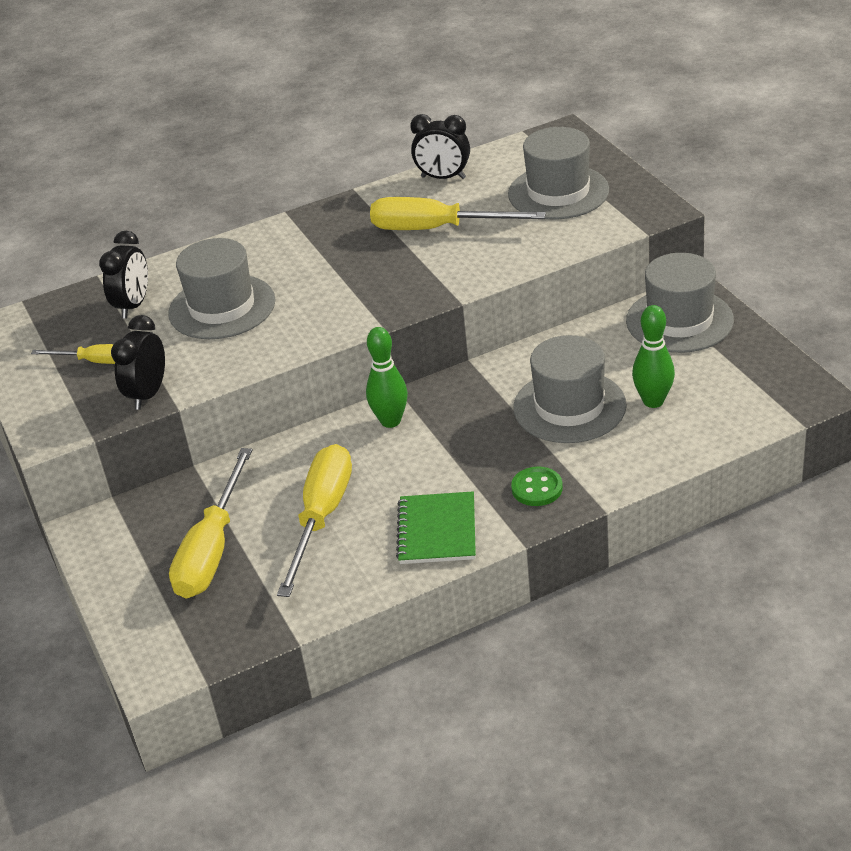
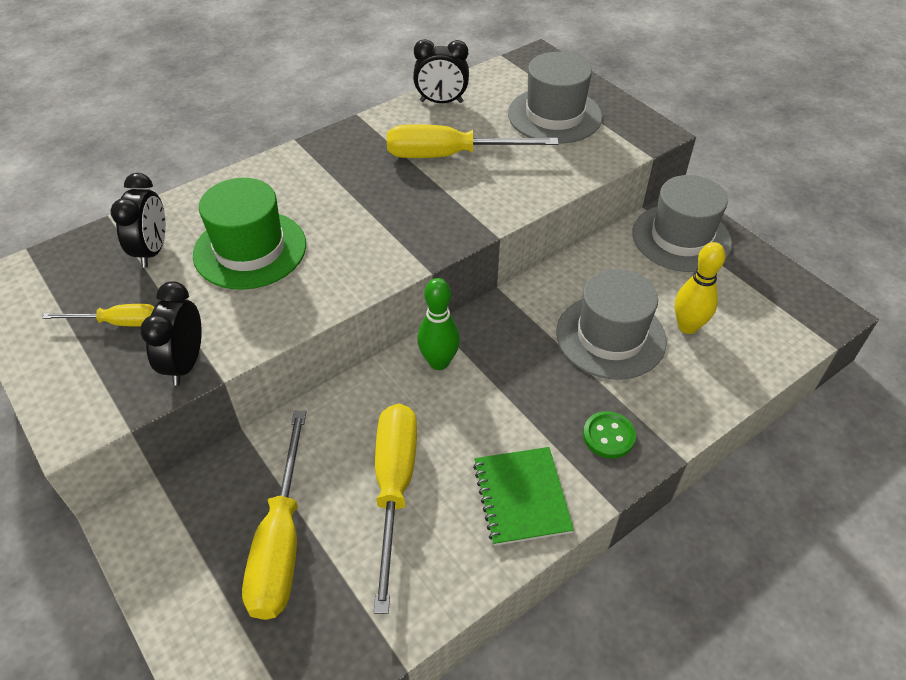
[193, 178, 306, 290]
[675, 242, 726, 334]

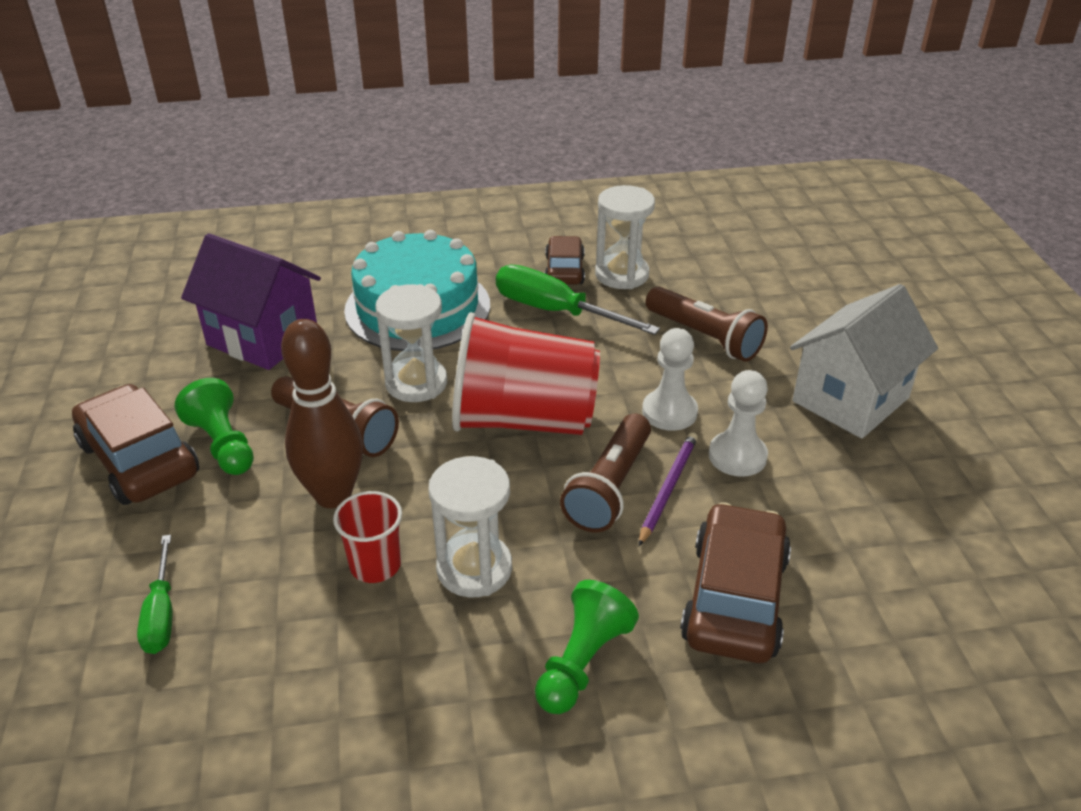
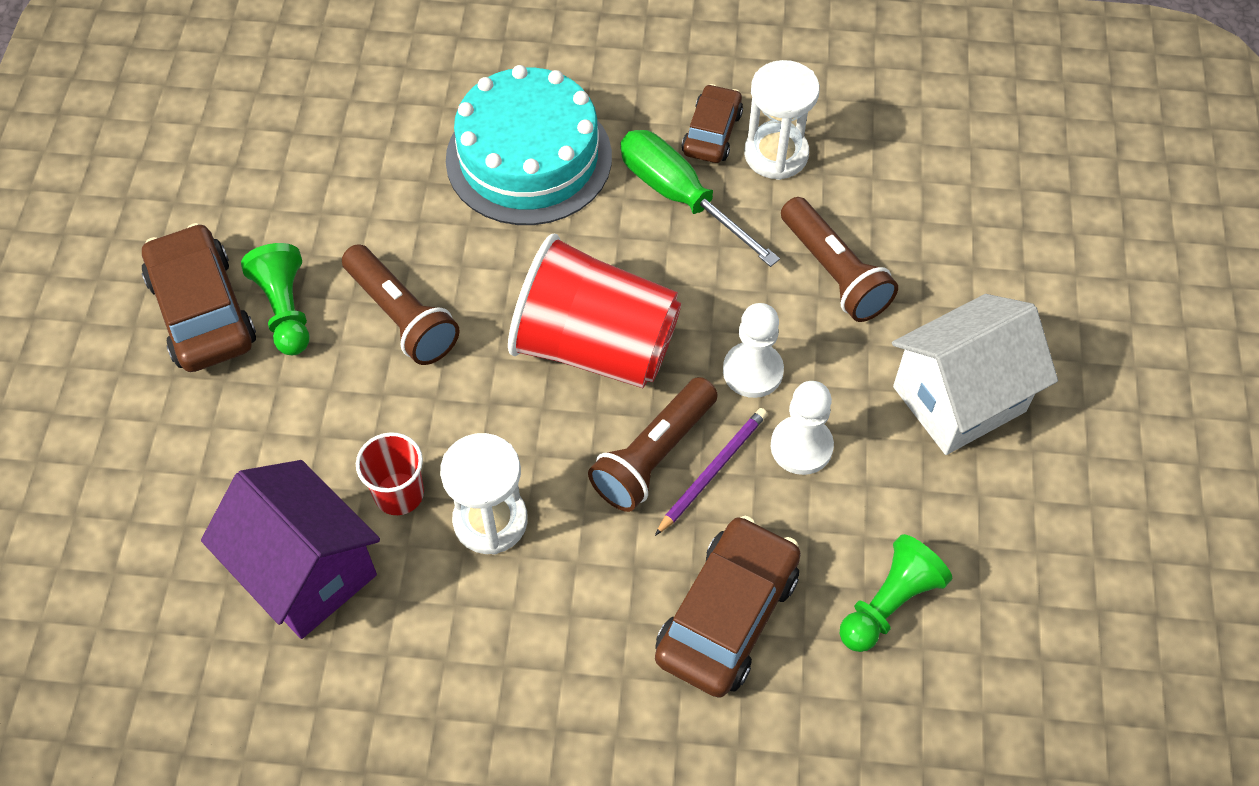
[137, 535, 172, 654] (first image)
[281, 319, 363, 508] (first image)
[375, 284, 447, 402] (first image)
[201, 460, 380, 639]
[840, 534, 952, 652]

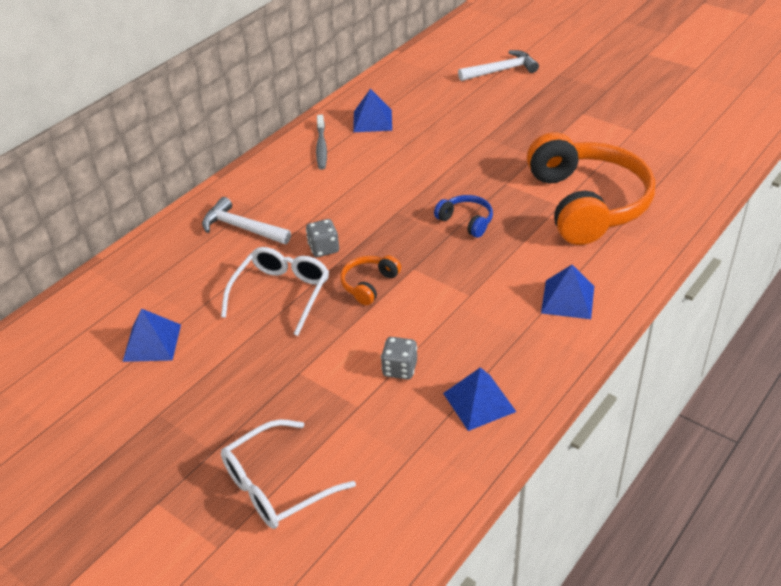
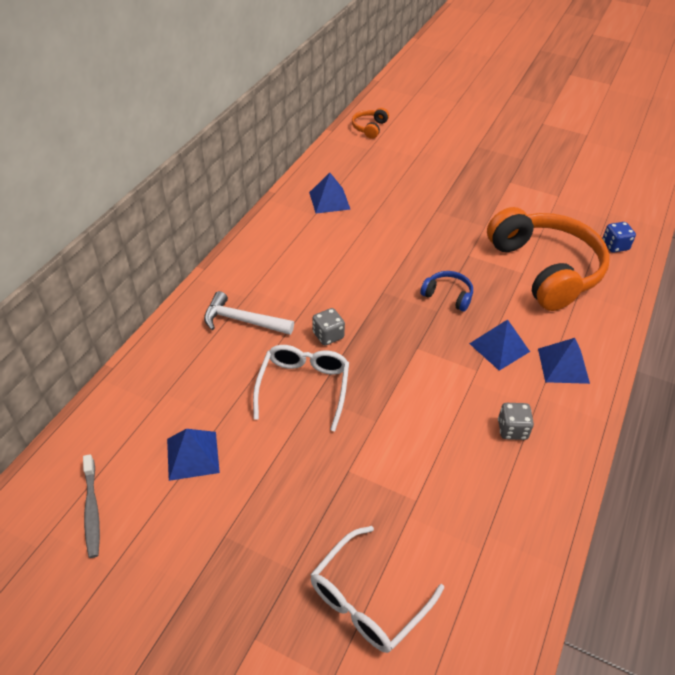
[458, 50, 539, 81] (first image)
[602, 222, 636, 253]
[83, 454, 100, 558]
[352, 108, 389, 139]
[498, 403, 534, 440]
[469, 319, 530, 371]

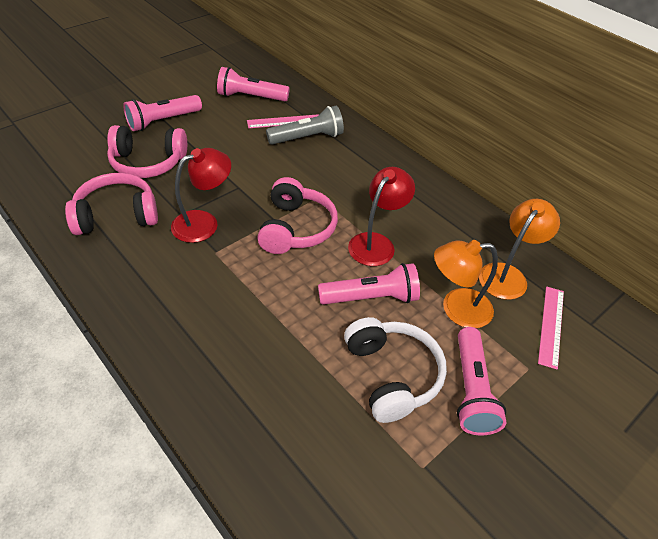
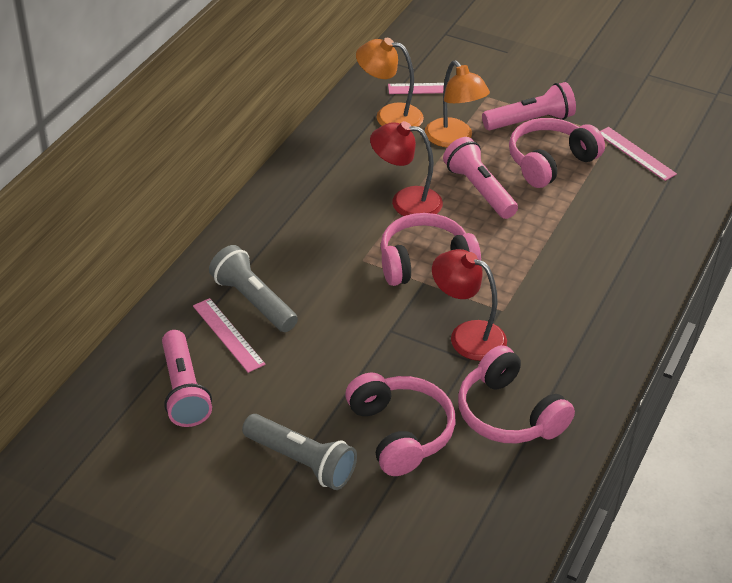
[600, 127, 677, 181]
[242, 414, 357, 490]
[509, 118, 605, 188]

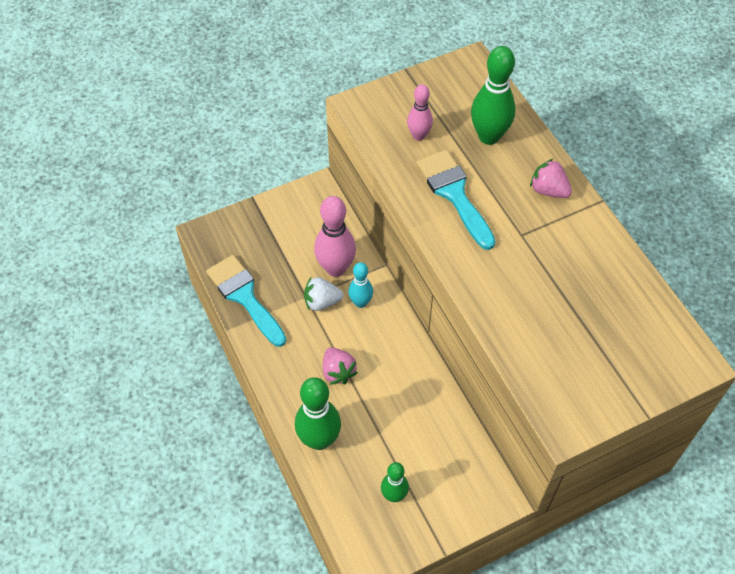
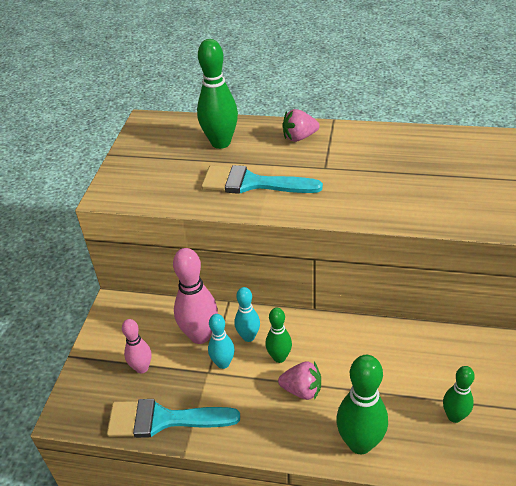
[265, 308, 292, 363]
[122, 319, 151, 373]
[208, 314, 235, 369]

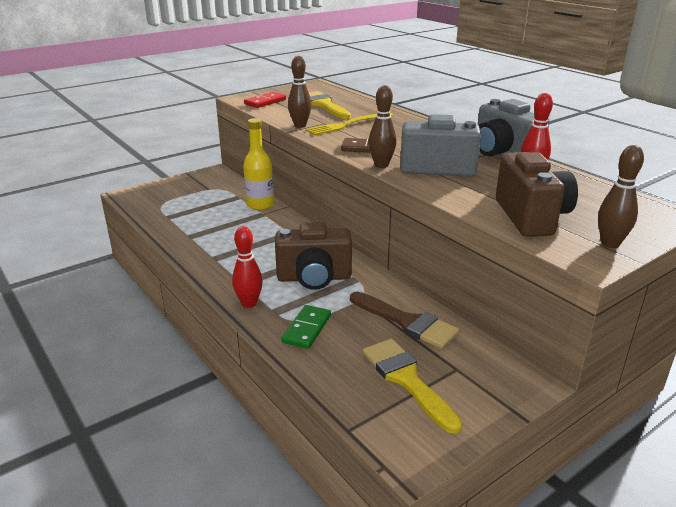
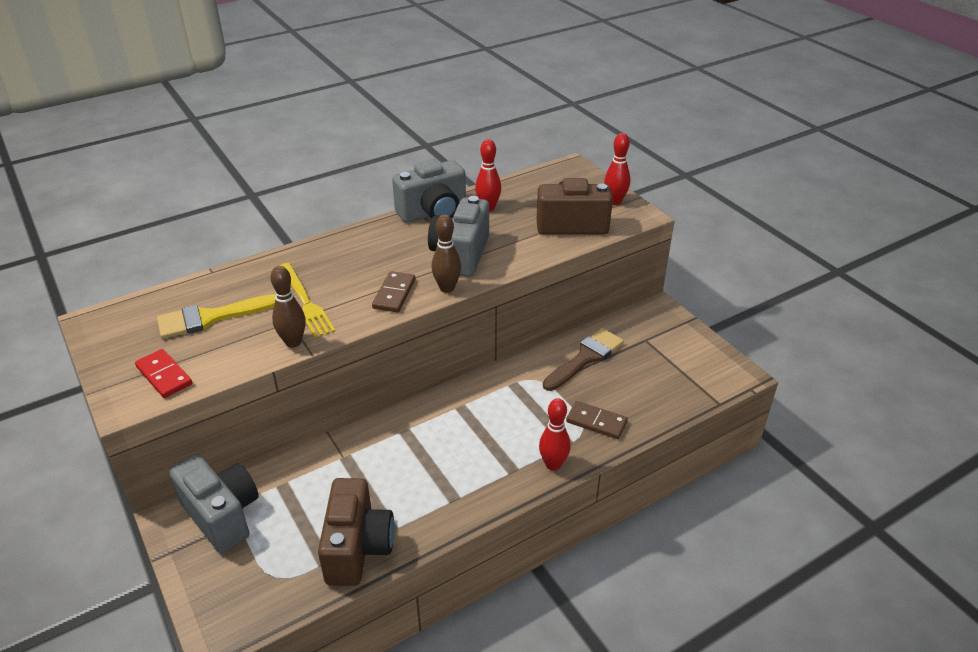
[243, 118, 274, 210] (first image)
[363, 339, 462, 434] (first image)
[169, 454, 259, 553]
[318, 478, 395, 586]
[566, 401, 628, 439]
[604, 133, 630, 205]

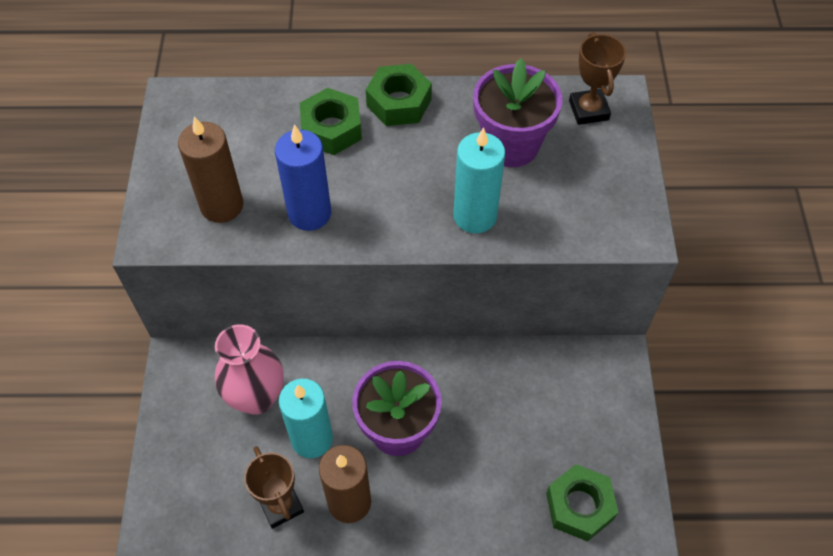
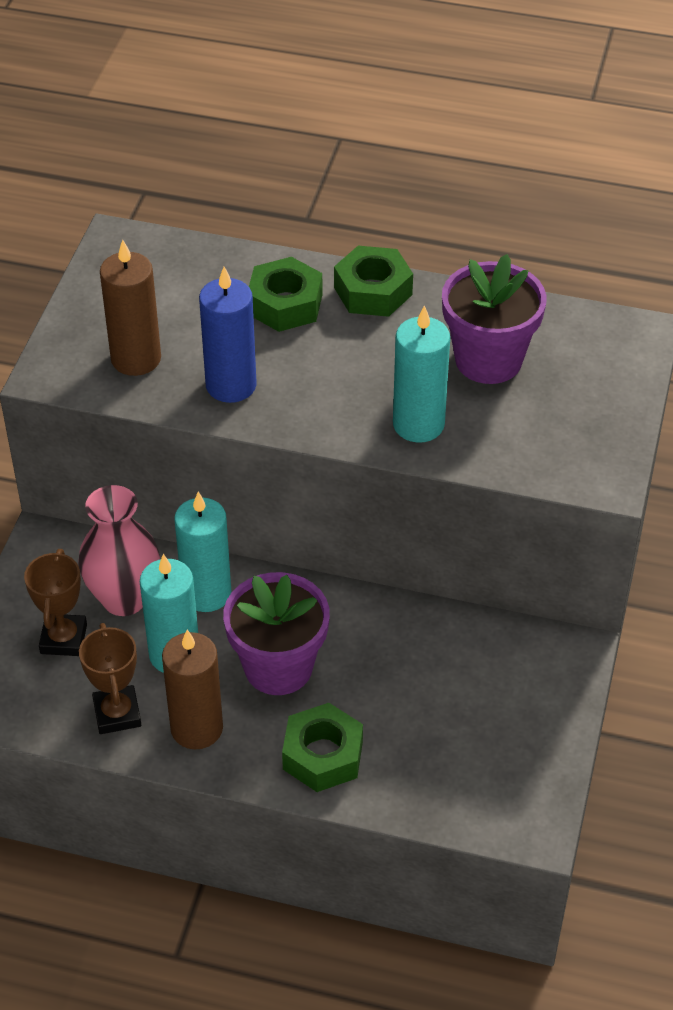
[174, 492, 231, 612]
[282, 703, 363, 792]
[24, 549, 87, 656]

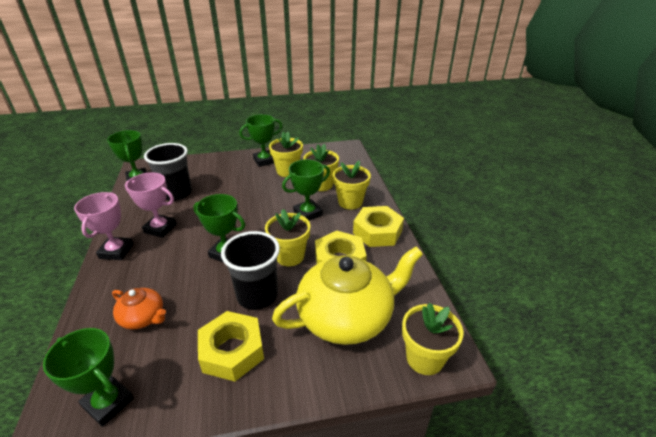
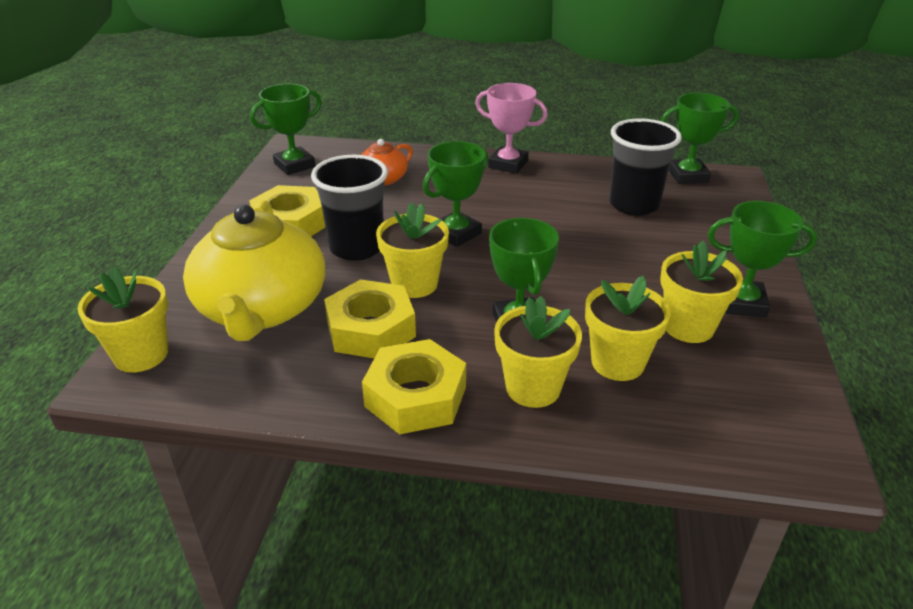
[125, 172, 177, 238] (first image)
[708, 201, 817, 318]

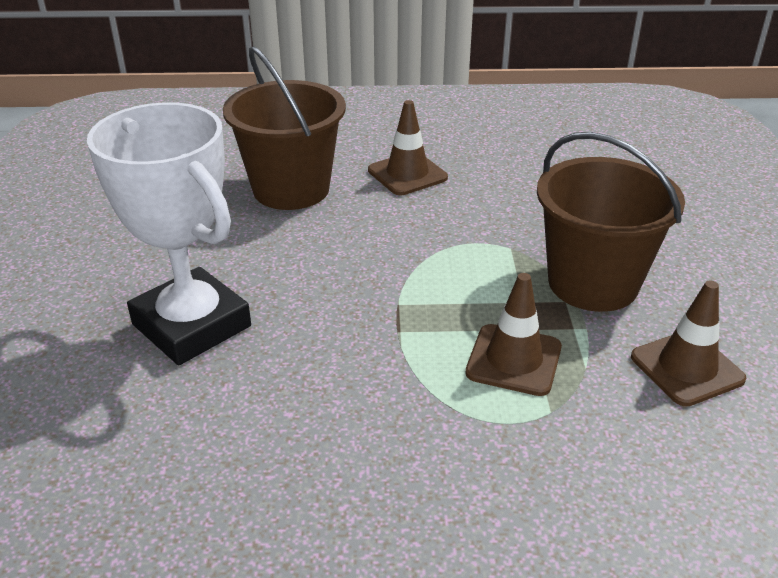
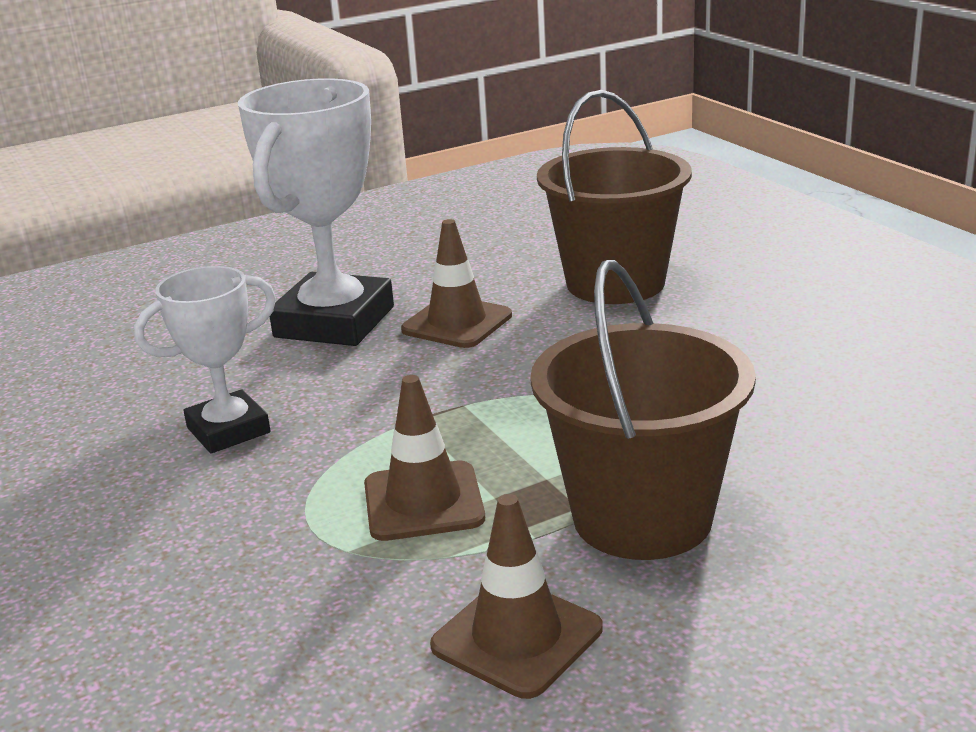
[134, 266, 276, 453]
[401, 219, 512, 348]

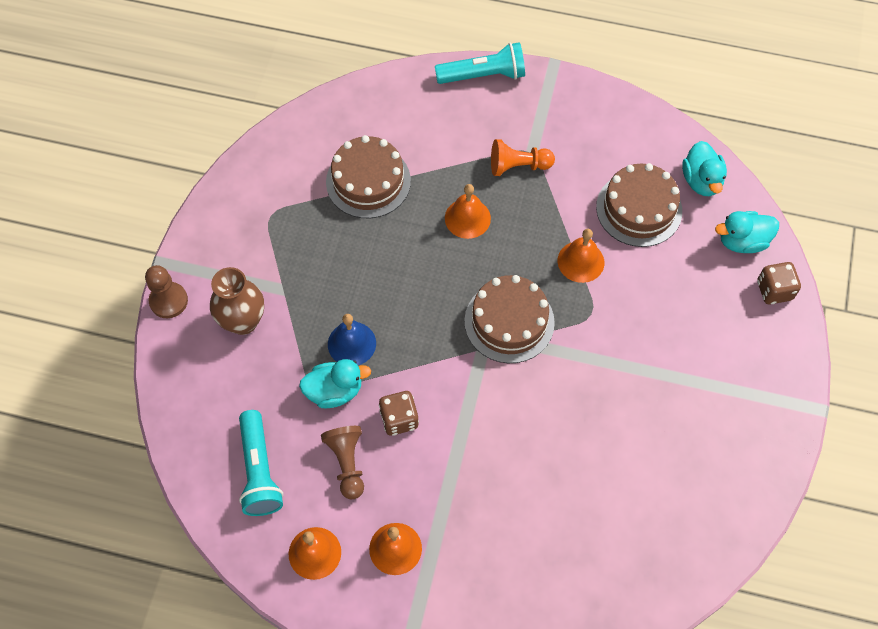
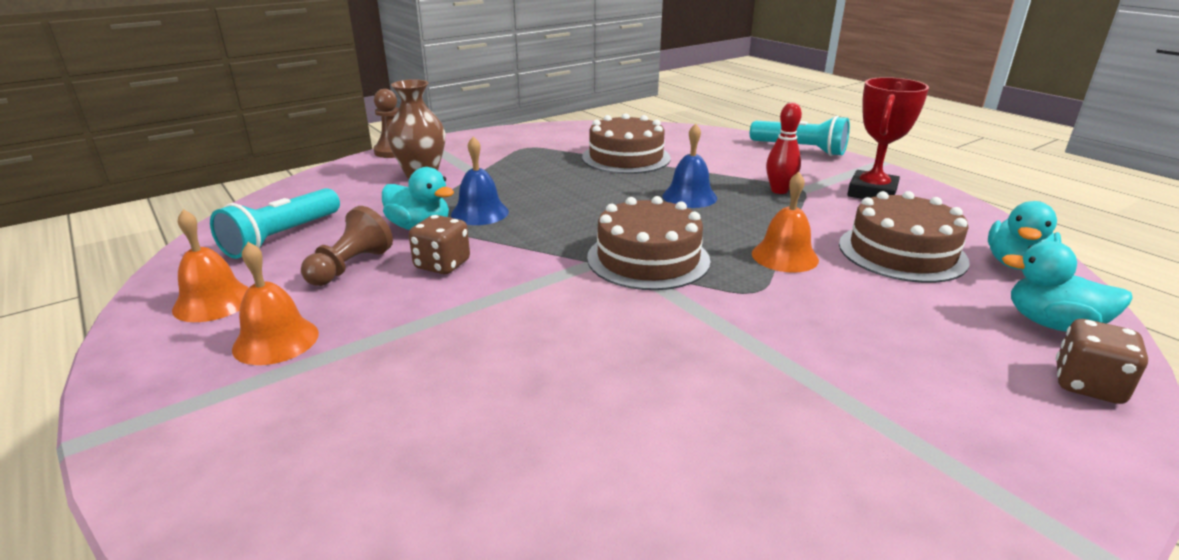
[847, 77, 929, 199]
[766, 103, 802, 194]
[662, 123, 717, 208]

